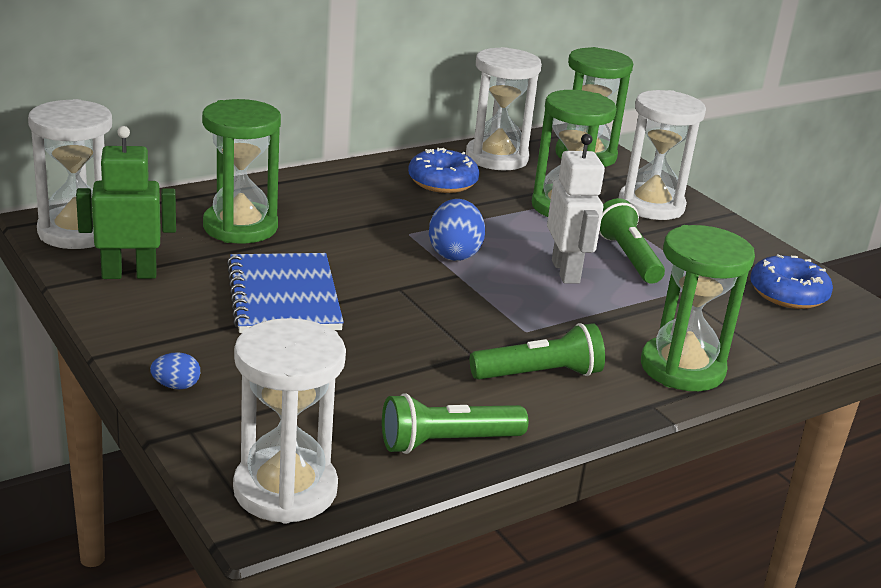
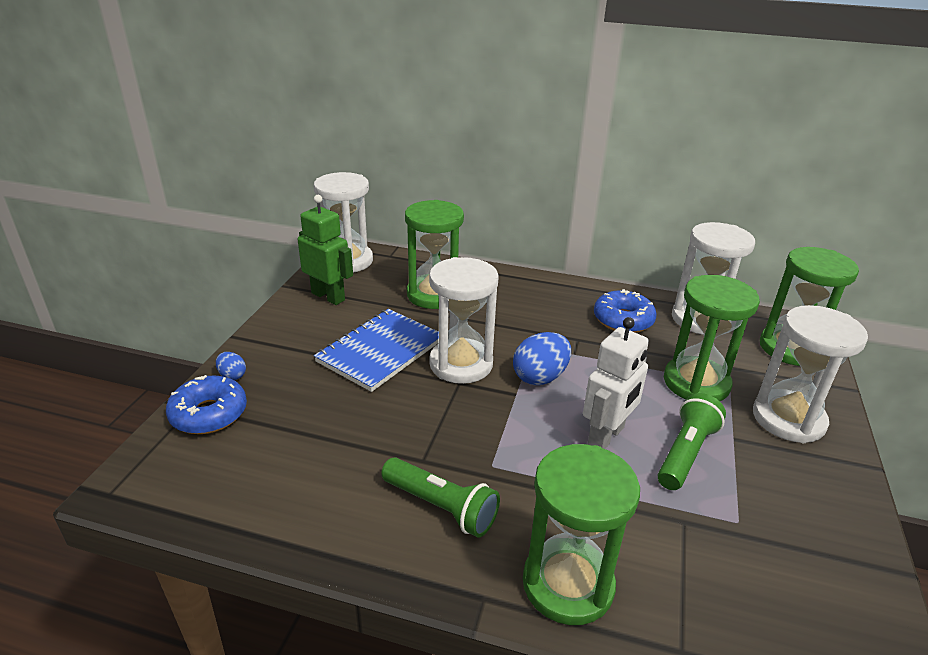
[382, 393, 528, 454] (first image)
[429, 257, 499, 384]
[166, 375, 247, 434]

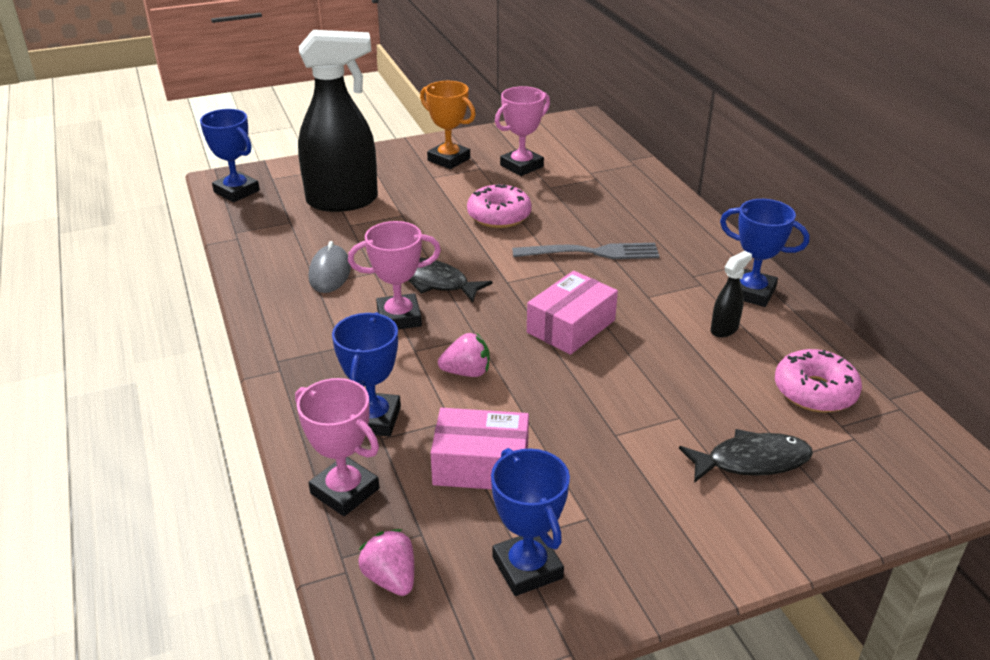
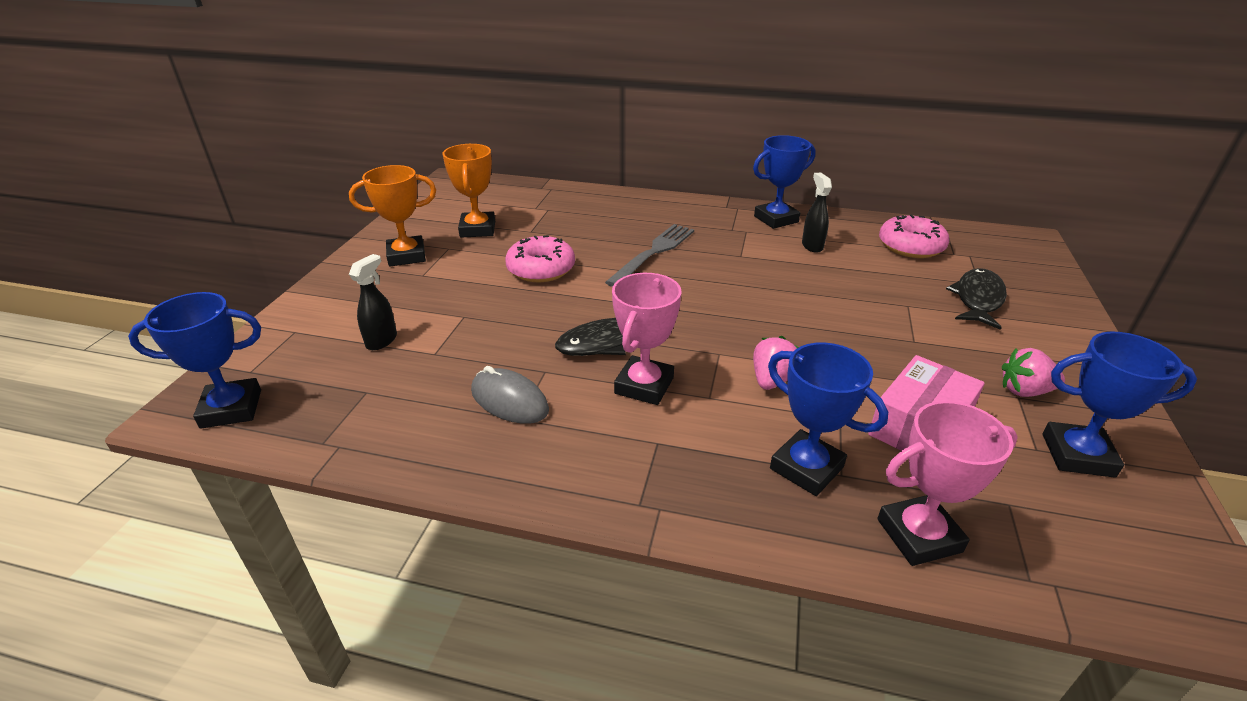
[527, 271, 618, 355] (first image)
[1002, 348, 1065, 397]
[443, 144, 495, 238]
[349, 254, 397, 350]

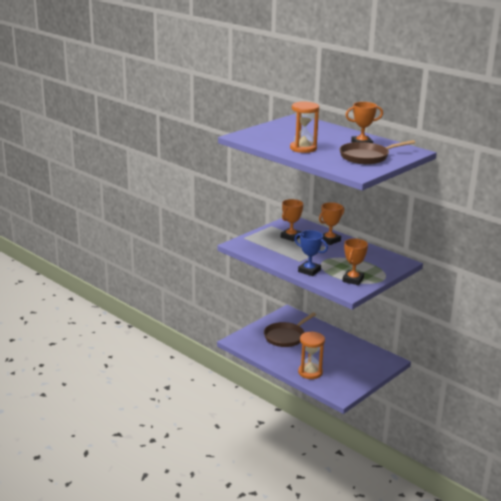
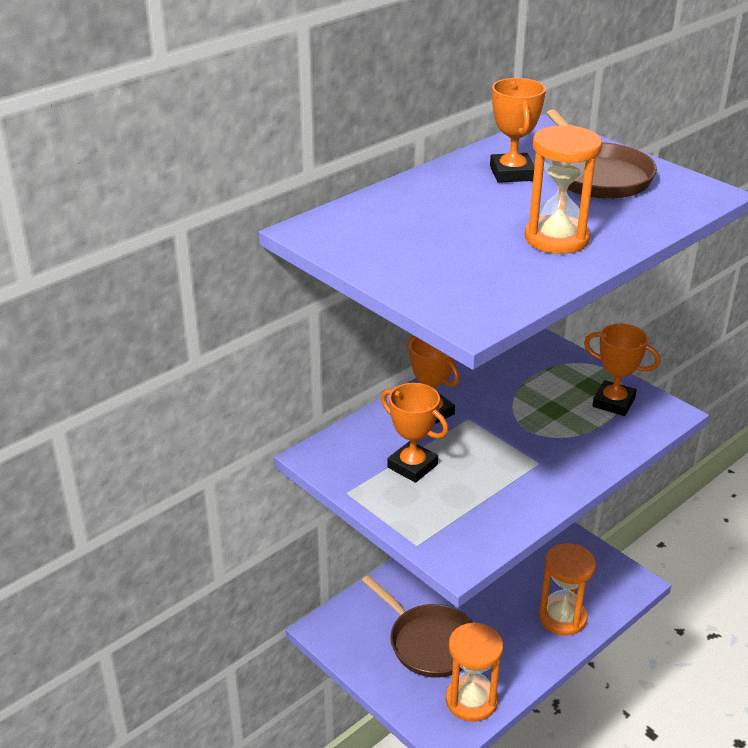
[294, 230, 328, 276] (first image)
[446, 622, 503, 722]

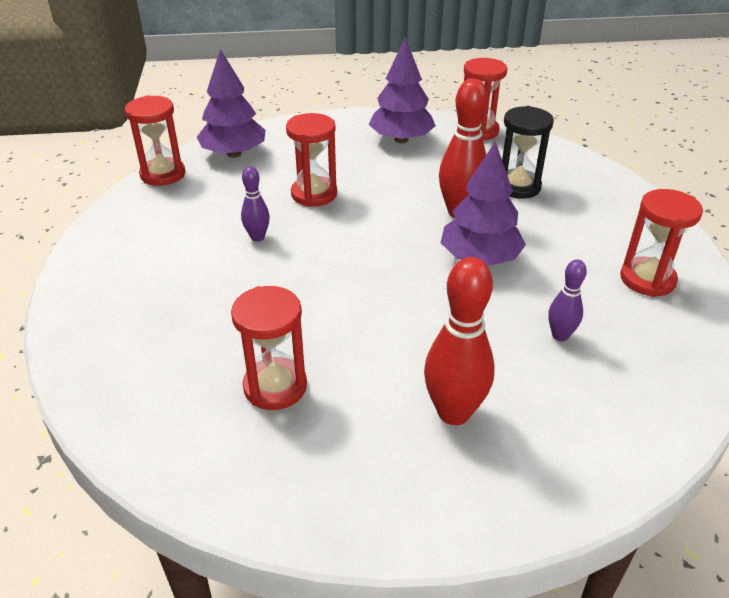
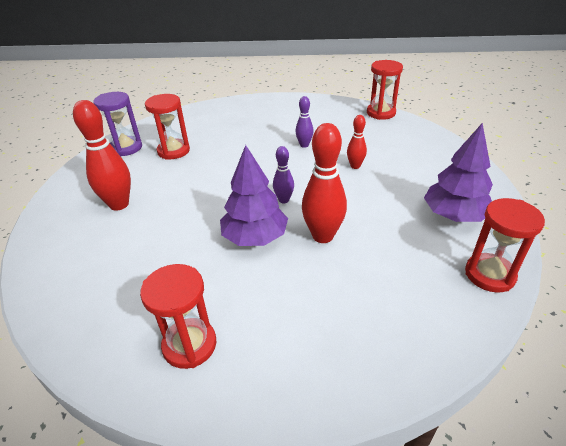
[197, 49, 266, 158] (first image)
[502, 106, 554, 199] (first image)
[93, 92, 142, 156]
[273, 146, 294, 203]
[347, 115, 367, 169]

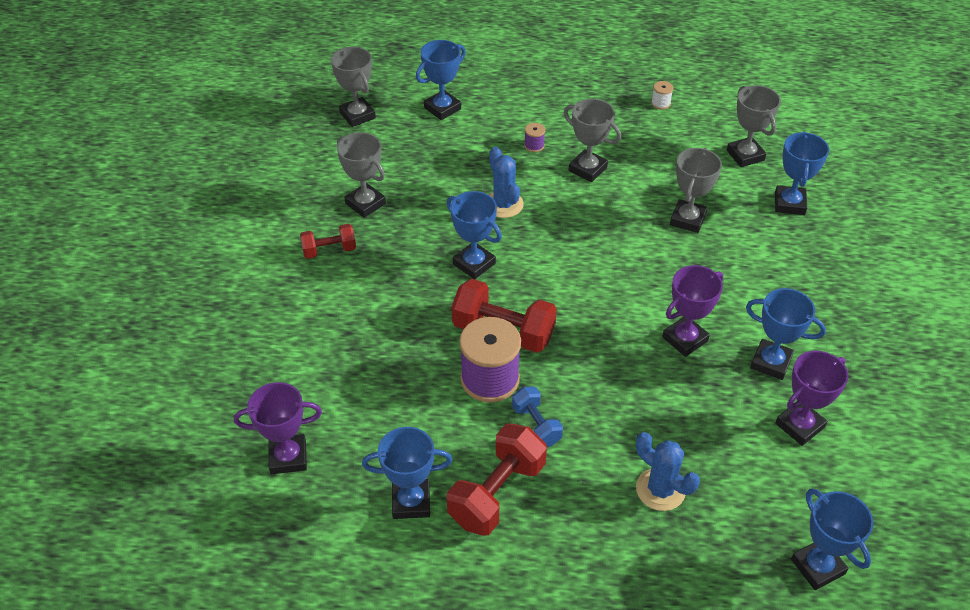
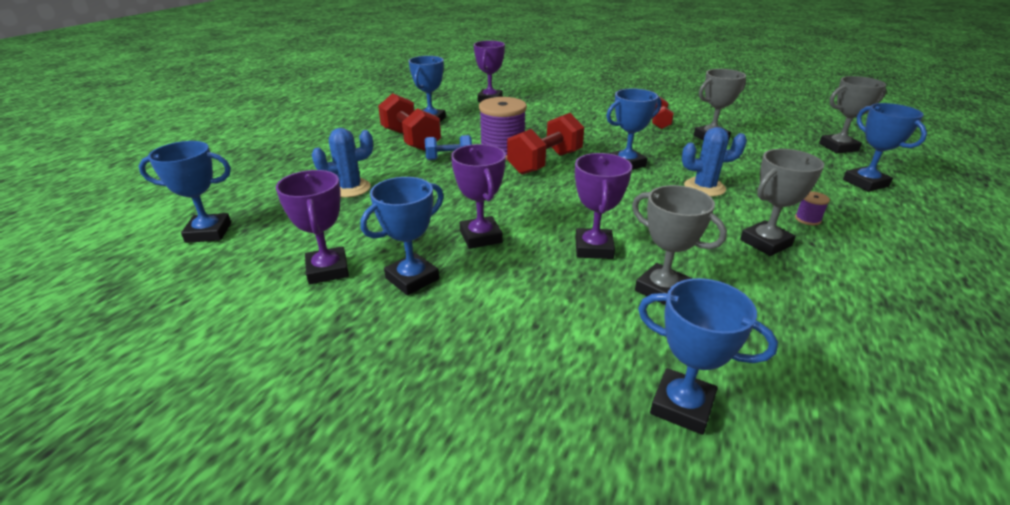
[651, 81, 673, 110] (first image)
[727, 85, 781, 167] (first image)
[575, 153, 632, 259]

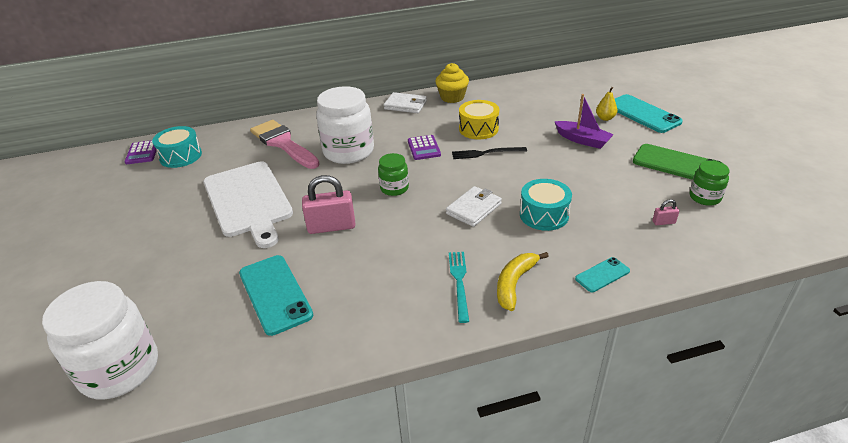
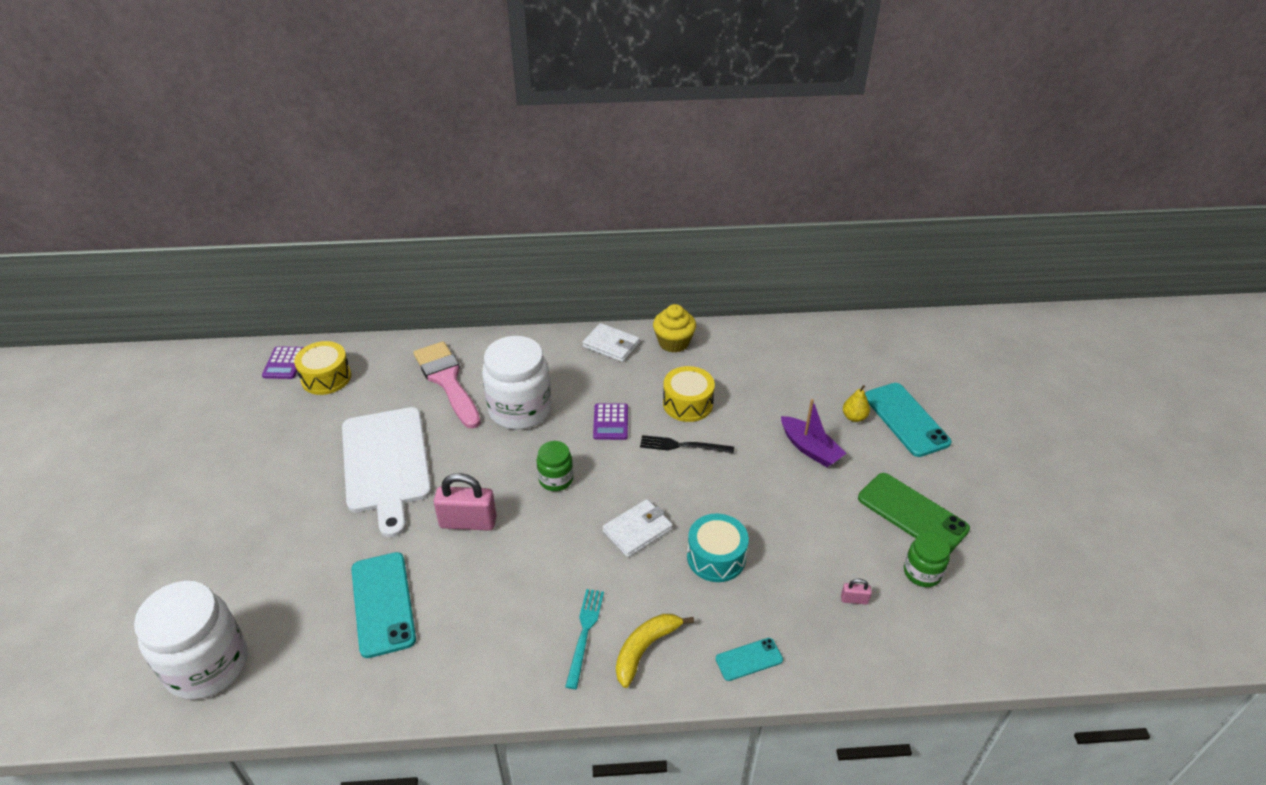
[294, 341, 351, 395]

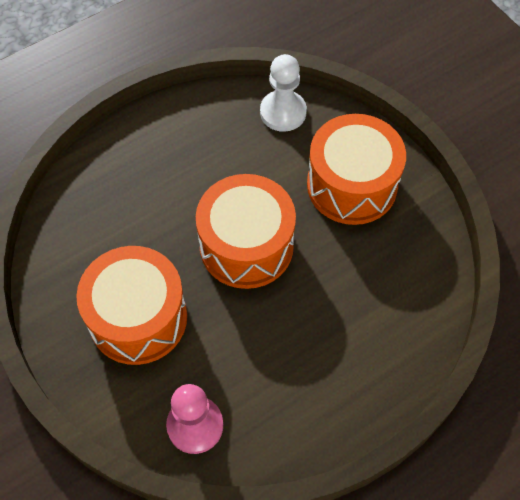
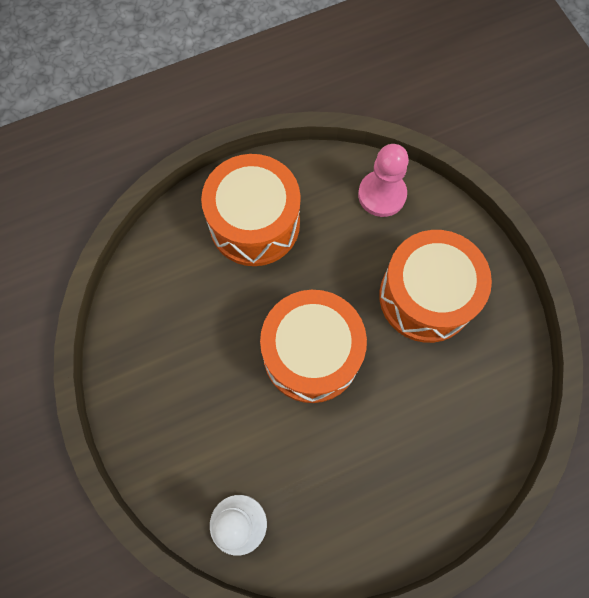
[201, 154, 301, 266]

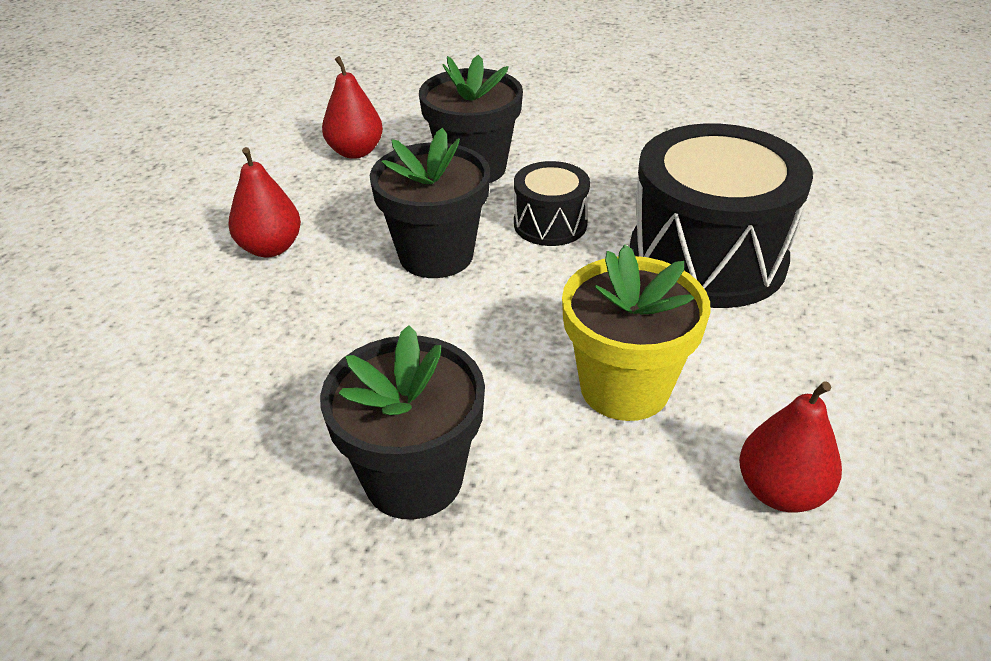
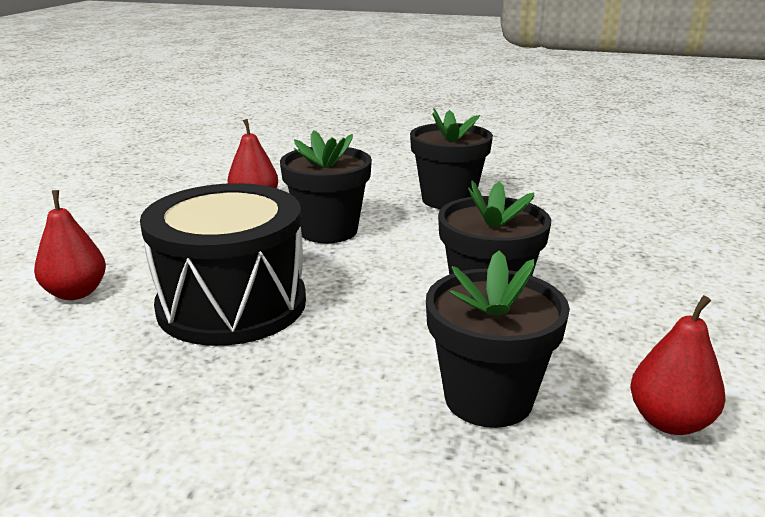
[514, 161, 590, 246] (first image)
[34, 190, 106, 300]
[280, 130, 372, 243]

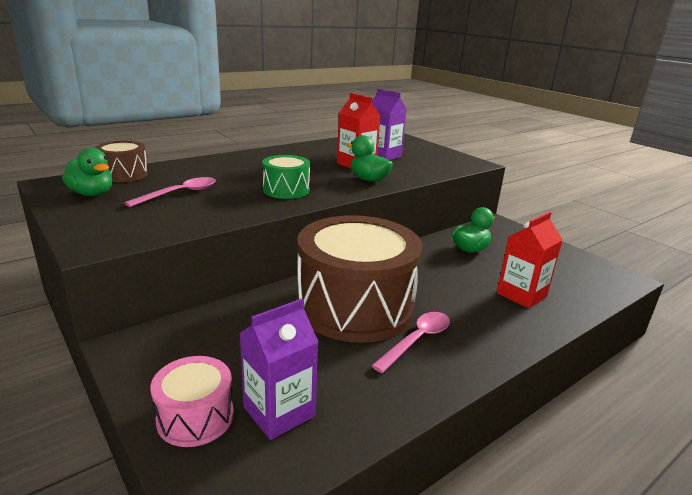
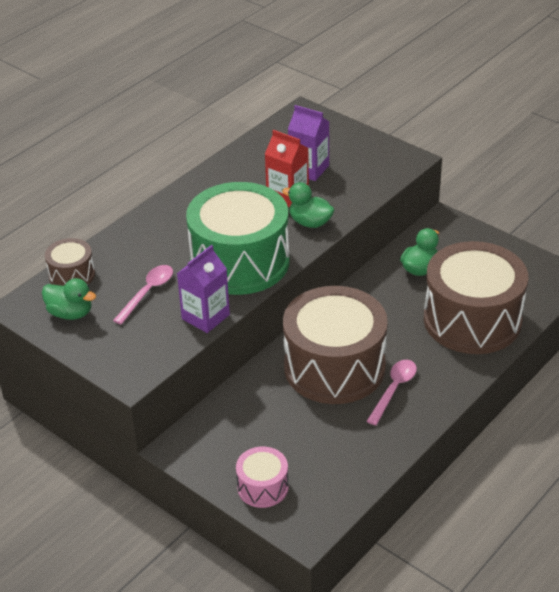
[177, 245, 230, 333]
[424, 241, 528, 354]
[186, 182, 290, 295]

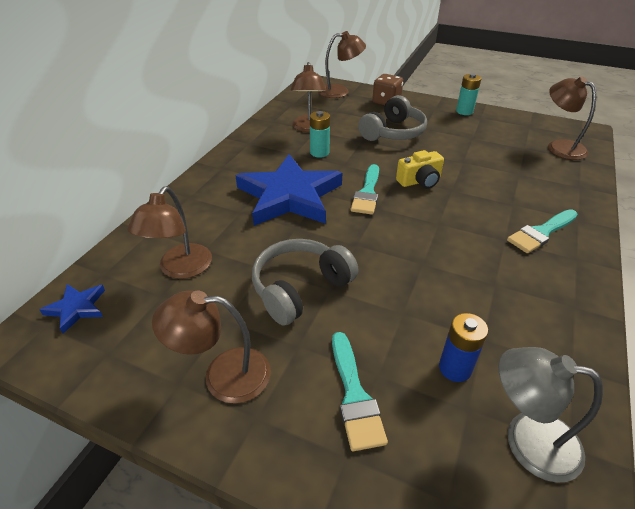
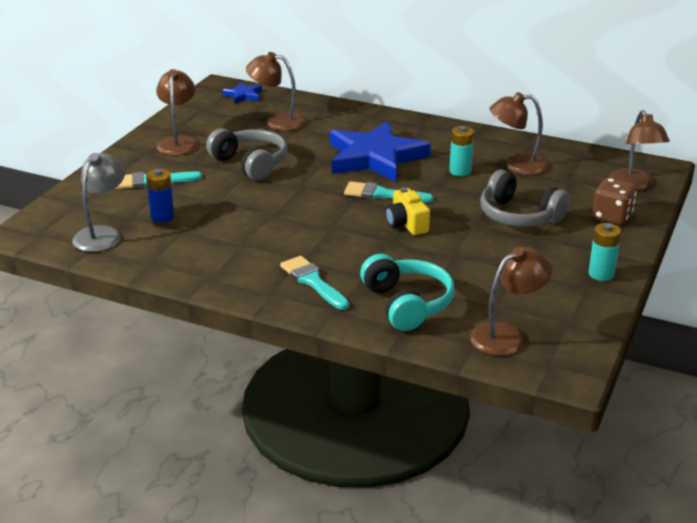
[360, 254, 455, 331]

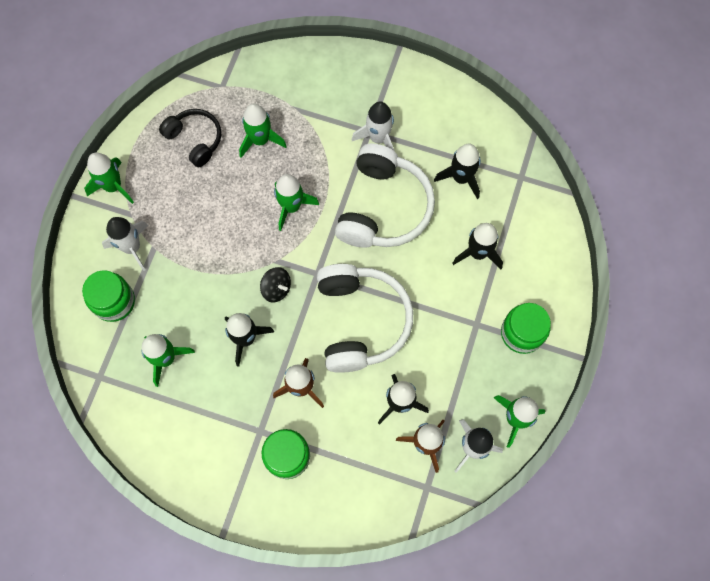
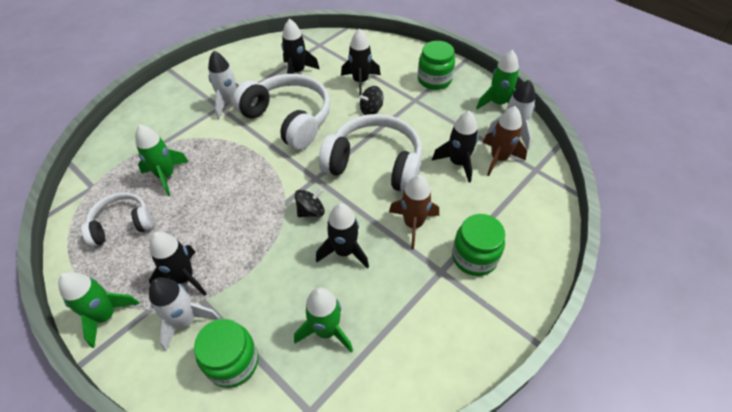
[274, 174, 319, 231] (first image)
[149, 232, 206, 296]
[359, 86, 383, 115]
[81, 192, 153, 247]

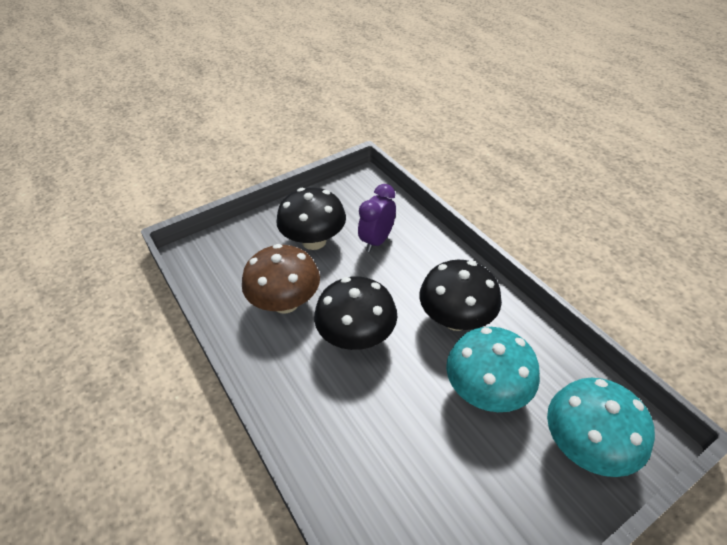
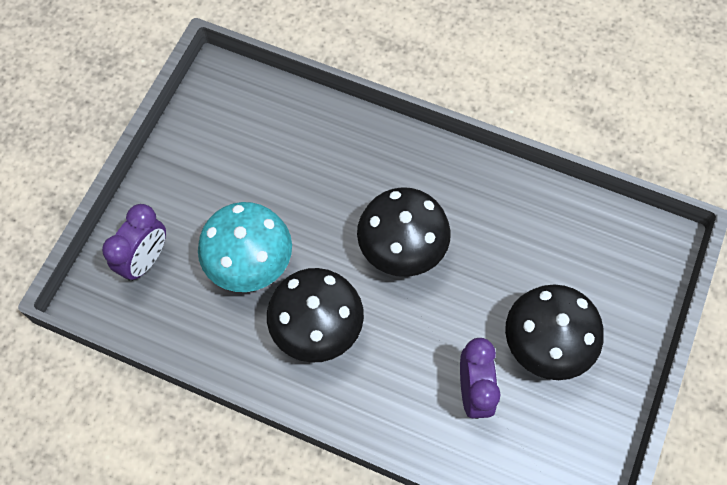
[242, 244, 320, 314] (first image)
[102, 204, 166, 281]

